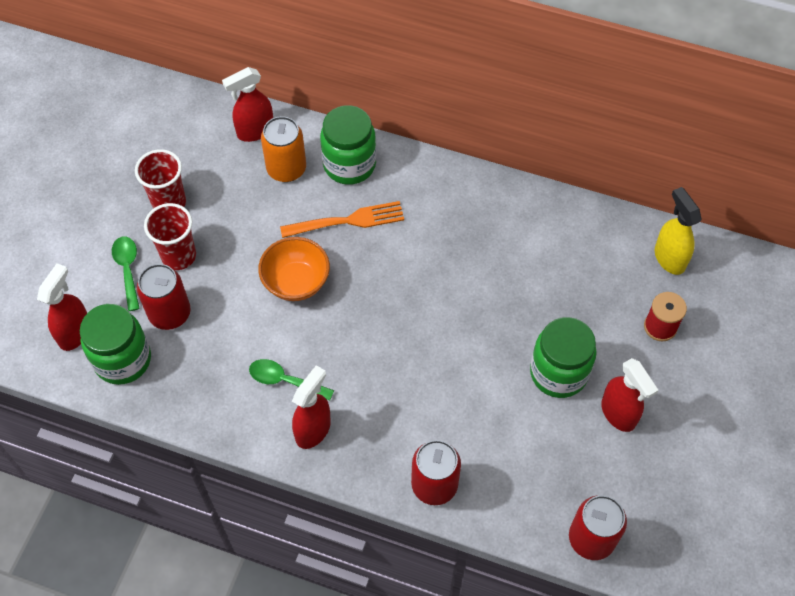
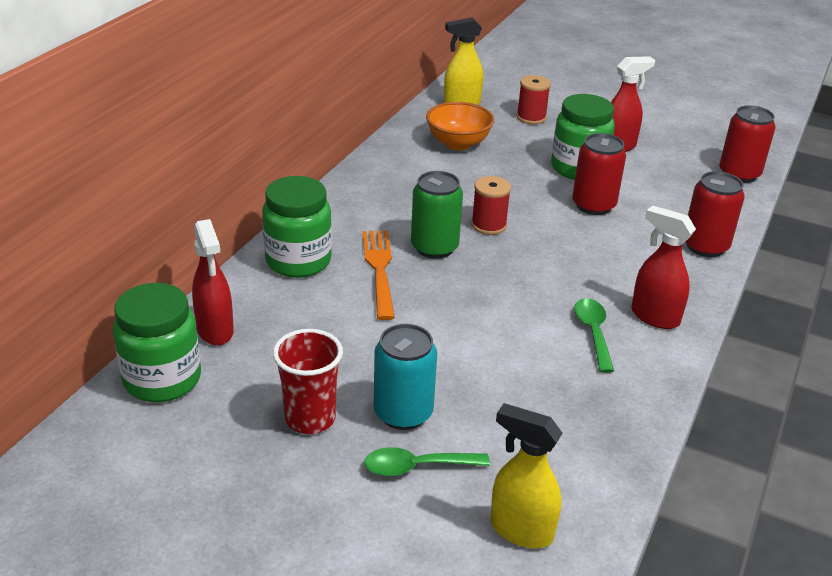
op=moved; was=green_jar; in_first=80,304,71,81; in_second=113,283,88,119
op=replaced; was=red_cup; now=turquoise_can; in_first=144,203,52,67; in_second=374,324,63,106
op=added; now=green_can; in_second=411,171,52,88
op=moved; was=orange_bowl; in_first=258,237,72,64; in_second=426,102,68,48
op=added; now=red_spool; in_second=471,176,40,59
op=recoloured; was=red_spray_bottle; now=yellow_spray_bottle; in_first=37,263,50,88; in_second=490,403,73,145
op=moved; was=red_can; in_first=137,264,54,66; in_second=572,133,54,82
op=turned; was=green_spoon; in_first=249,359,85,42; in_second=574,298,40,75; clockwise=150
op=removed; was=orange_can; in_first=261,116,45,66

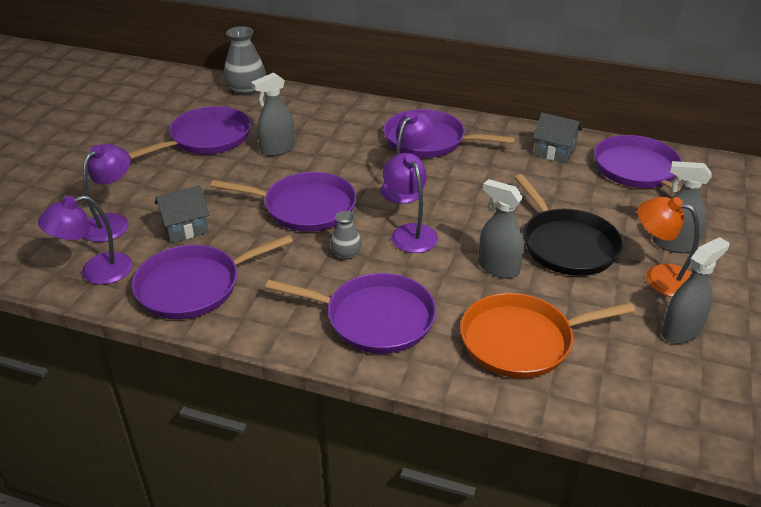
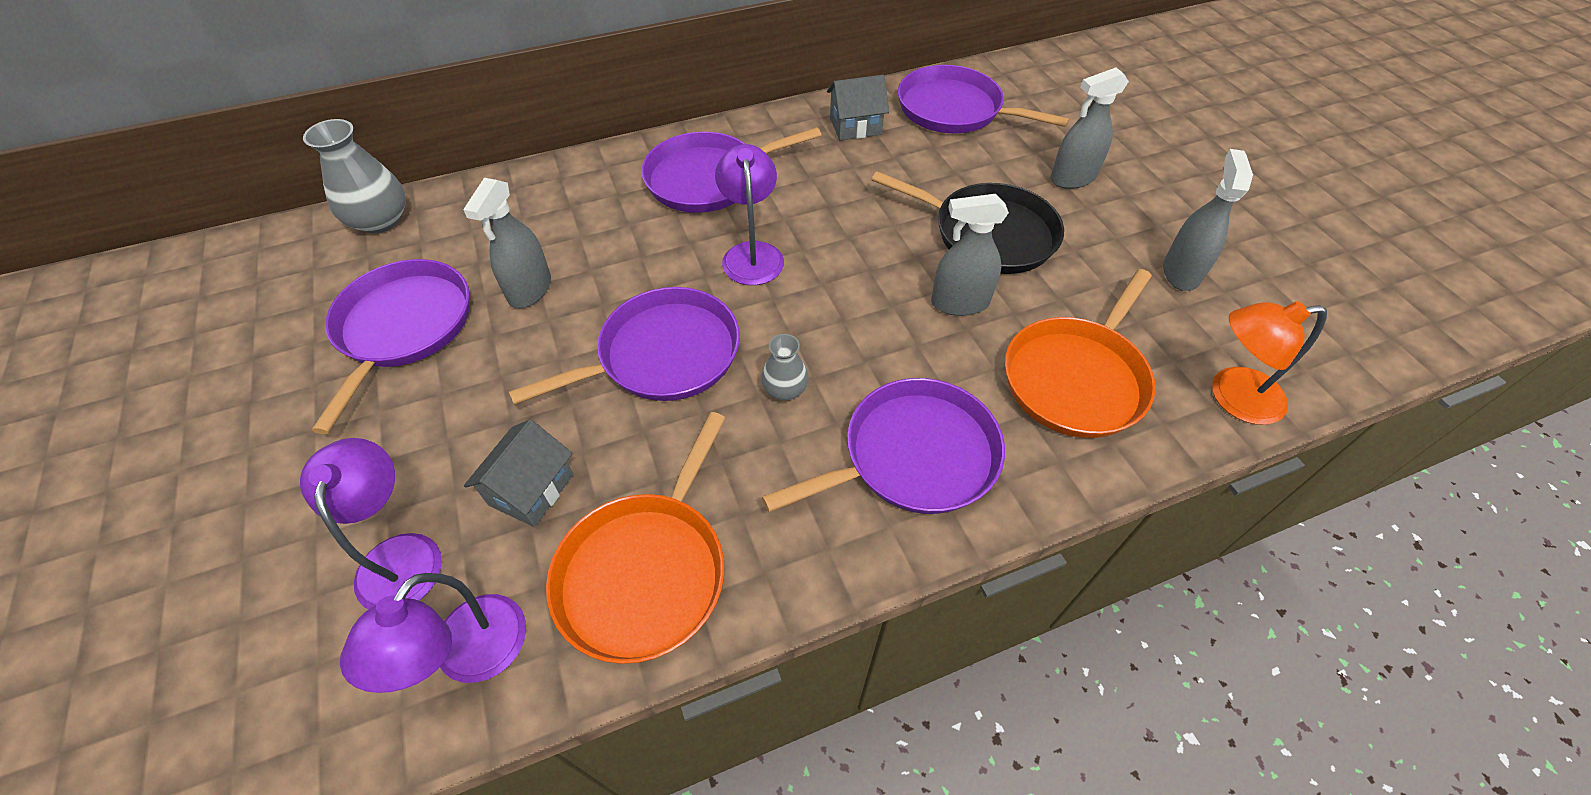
op=recoloured; was=purple_pan; now=orange_pan; in_first=132,235,161,84; in_second=546,412,179,252
op=moved; was=orange_lamp; in_first=638,196,61,101; in_second=1212,301,115,124
op=removed; was=purple_lamp; in_first=383,153,55,100

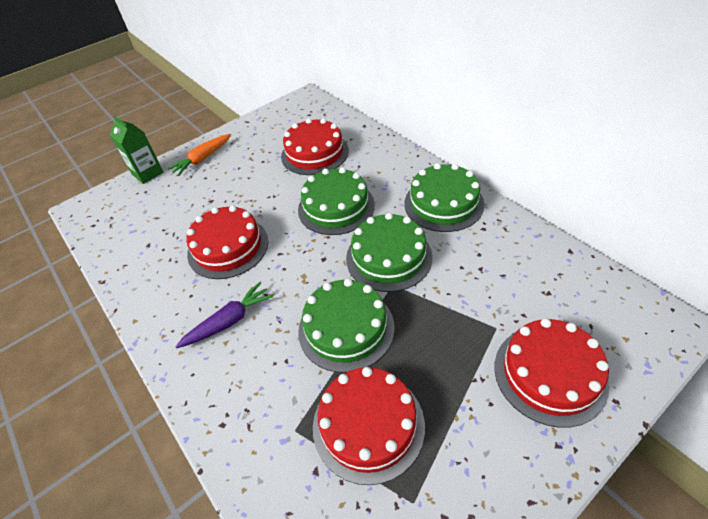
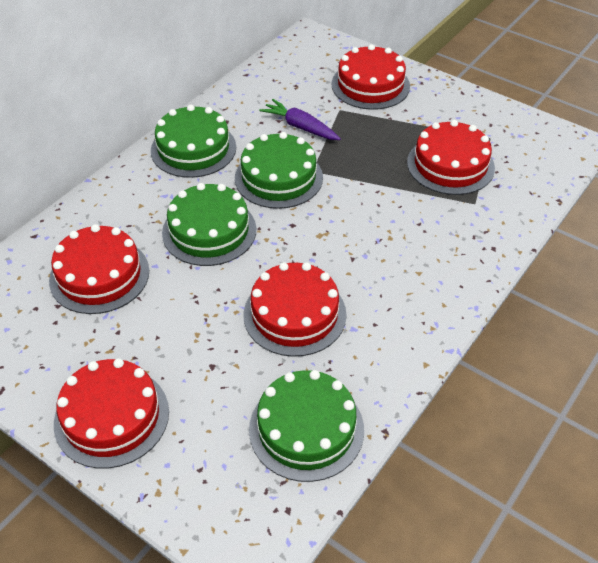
op=replaced; was=orange_carrot; now=red_cake; in_first=167,134,64,42; in_second=54,358,115,111
op=moved; was=green_cake; in_first=298,279,96,94; in_second=249,370,115,112
op=moved; was=purple_carrot; in_first=175,282,98,66; in_second=260,99,81,41
op=removed; was=green_carton; in_first=110,116,53,68

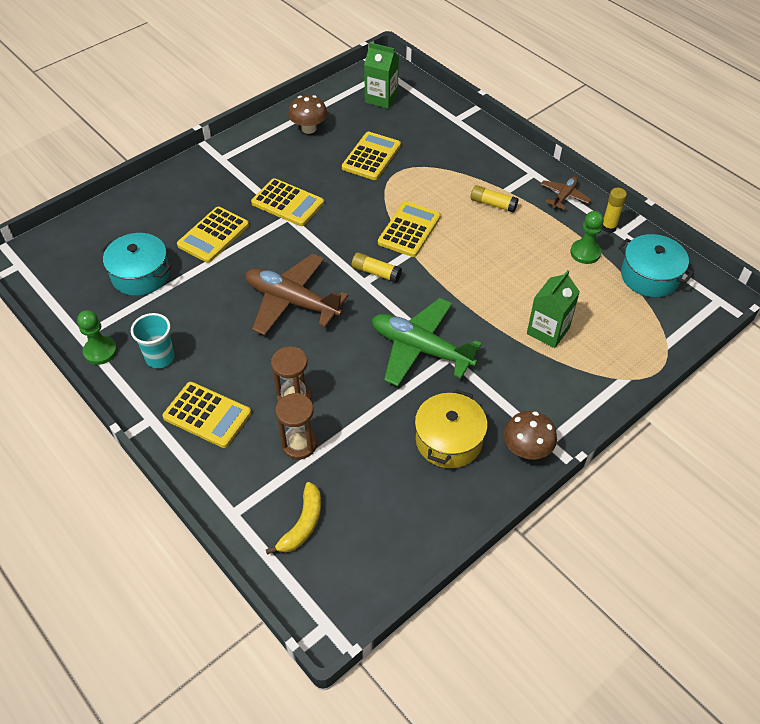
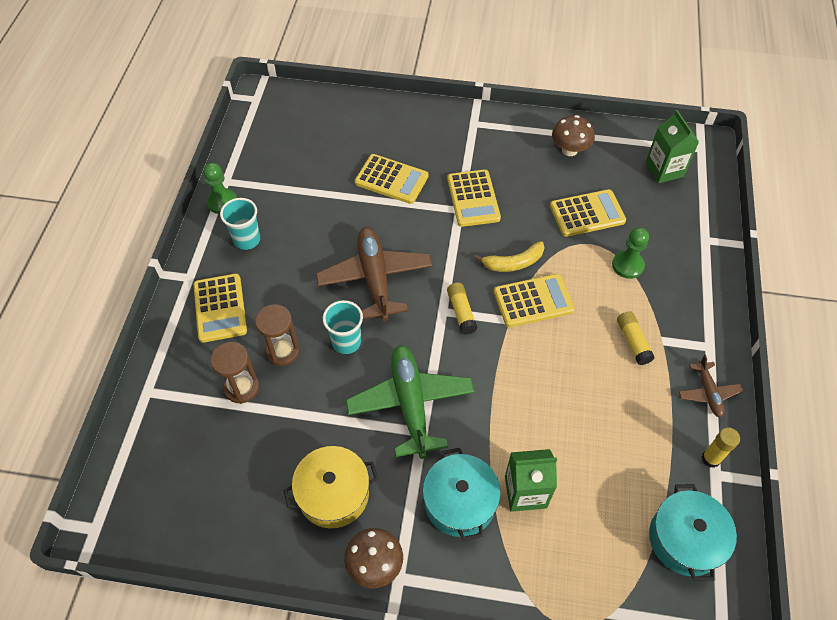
op=added; now=turquoise_cup; in_second=323,300,40,54
op=turned; was=yellow_calculator; in_first=177,207,72,56; in_second=355,154,73,50; clockwise=-150
op=moved; was=turquoise_pot; in_first=101,233,70,63; in_second=423,448,78,93
op=moved; was=yellow_banana; in_first=266,482,55,73; in_second=474,241,71,31
op=moved; was=green_pawn; in_first=570,211,34,53; in_second=612,227,37,52
op=turned; was=brown_plane; in_first=541,176,50,34; in_second=679,355,64,63; clockwise=90

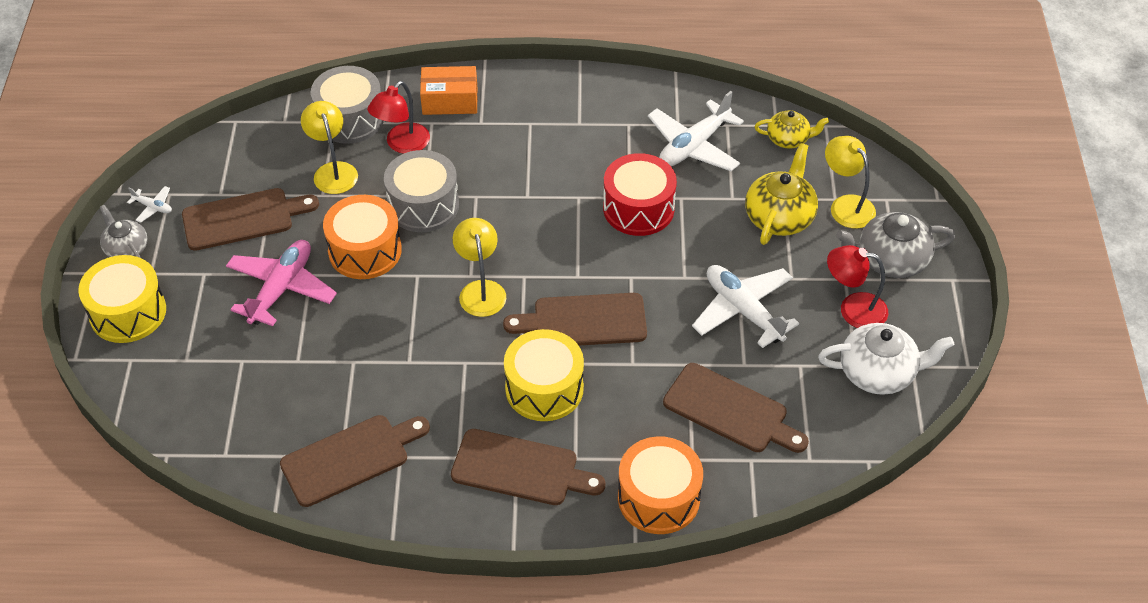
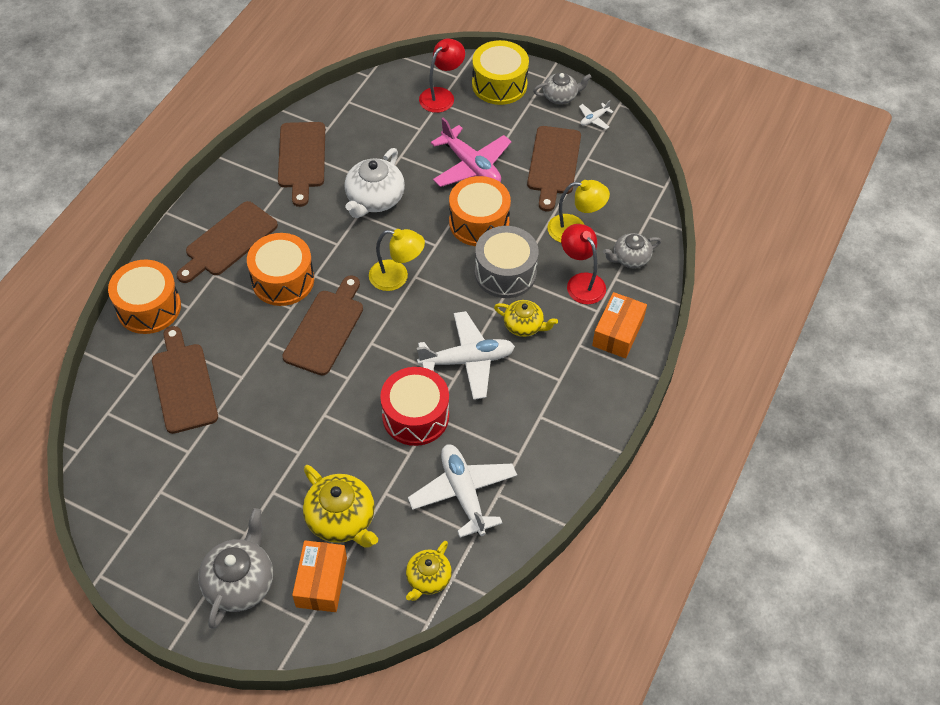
op=turned; was=brown_cutting_board; in_first=663,363,146,90; in_second=152,326,66,108; clockwise=105
op=recoloured; was=yellow_drum; now=orange_drum; in_first=504,329,80,92; in_second=247,233,67,73
op=replaced; was=yellow_lamp; now=orange_box; in_first=825,136,51,93; in_second=292,540,55,72
op=moved; was=white_teapot; in_first=818,323,136,72; in_second=345,148,60,70
op=moved; was=white_plane; in_first=692,265,107,83; in_second=417,311,98,89
op=moved; was=red_lamp; in_first=827,245,61,83; in_second=419,38,46,75
op=added; now=yellow_teapot; in_second=494,300,64,37
op=replaced; was=grey_drum; now=grey_teapot; in_first=311,66,73,78; in_second=603,233,58,35

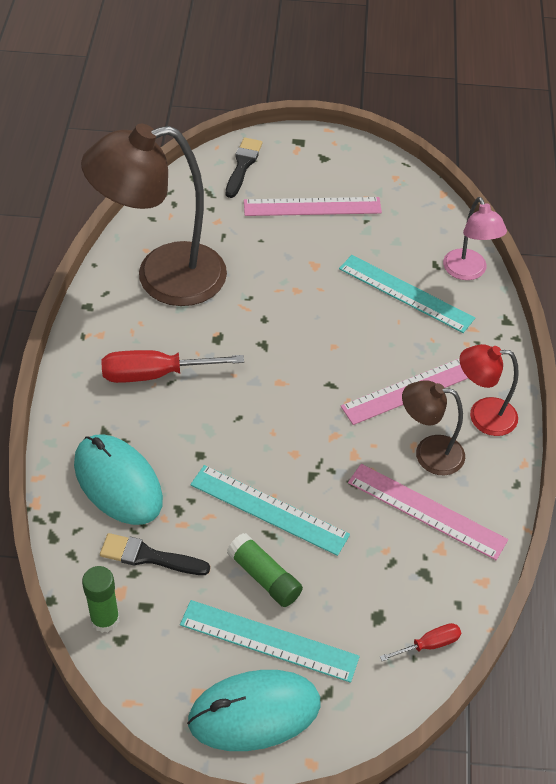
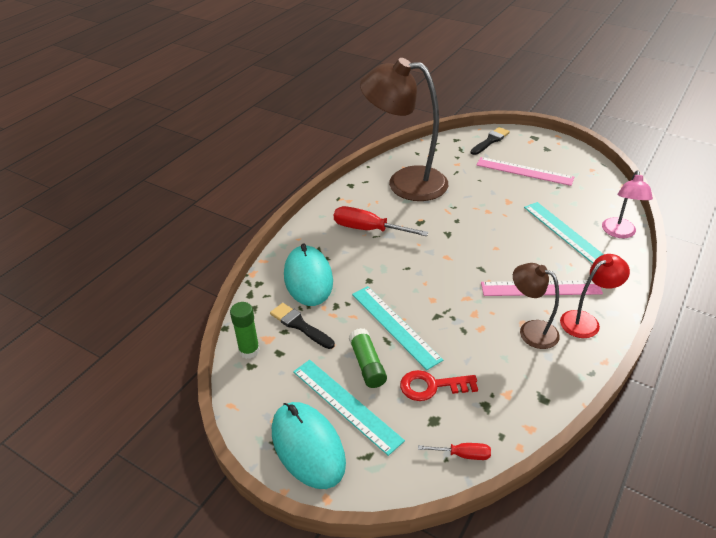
op=turned; was=turquoise_mouse; in_first=187,670,134,81; in_second=272,402,74,87; clockwise=45
op=added; now=red_key; in_second=400,370,78,31
op=turned; was=red_lamp; in_first=459,344,60,92; in_second=560,254,70,84; clockwise=120
op=removed; was=pink_ruler; in_first=348,464,160,96

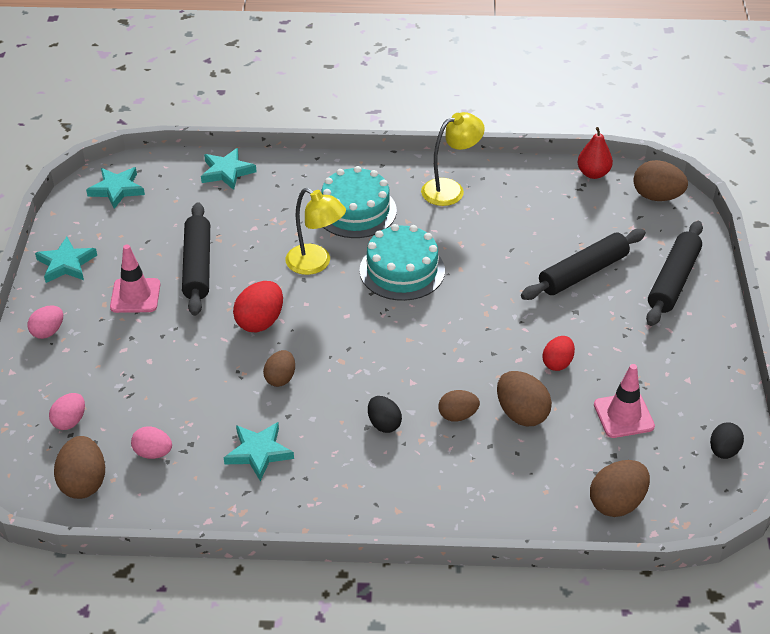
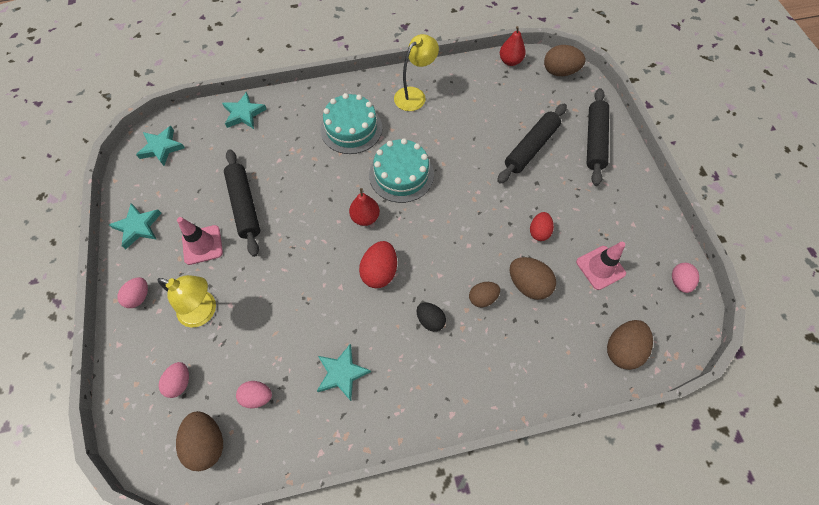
op=moved; was=yellow_lamp; in_first=285,188,61,87; in_second=158,275,58,52
op=added; now=red_pear; in_second=349,188,31,38
op=moved; was=red_egg; in_first=233,281,50,51; in_second=359,241,38,47
op=recoloured; was=black_egg; now=pink_egg; in_first=710,422,34,37; in_second=672,263,27,30
op=removed; was=brown_egg; in_first=263,350,32,37

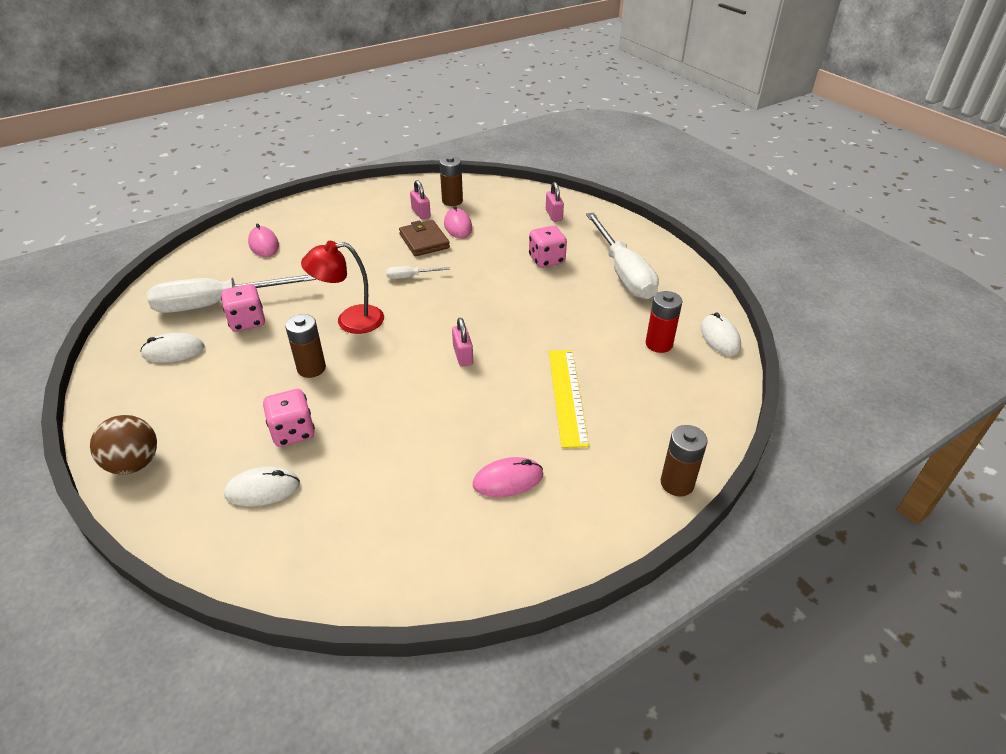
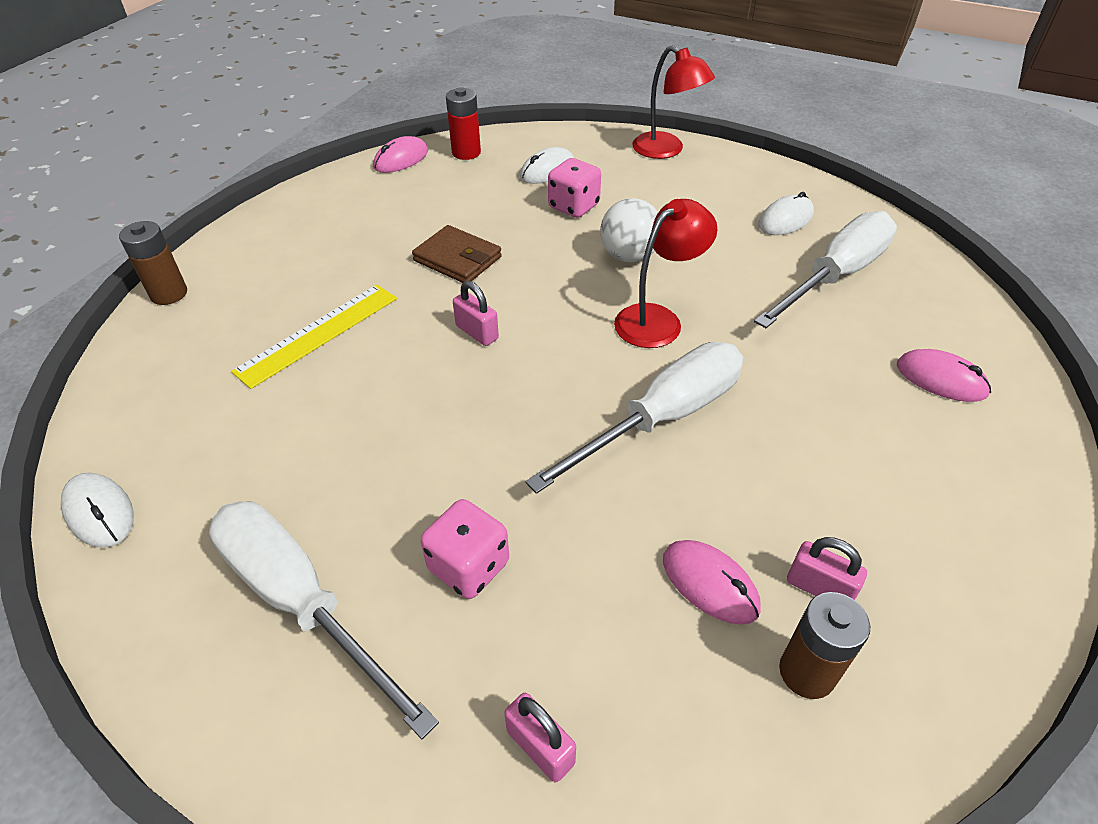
op=turned; was=yellow_ruler; in_first=549,350,40,98; in_second=231,285,166,104; clockwise=75
op=moved; was=pink_mouse; in_first=473,457,70,40; in_second=373,136,55,37
op=moved; was=brown_wallet; in_first=399,220,51,36; in_second=412,225,90,58
op=moved; was=red_battery; in_first=646,291,37,62; in_second=446,87,35,73
op=resized; was=white_screwdriver; in_first=386,266,64,13; in_second=525,342,218,152; ratio=2.4
op=replaced; was=brown_battery; now=white_ball; in_first=285,314,41,64; in_second=600,198,58,64
op=replaced; was=brown_ball; now=red_lamp; in_first=90,415,67,60; in_second=632,46,83,113
op=removed; was=pink_dice; in_first=221,284,44,48

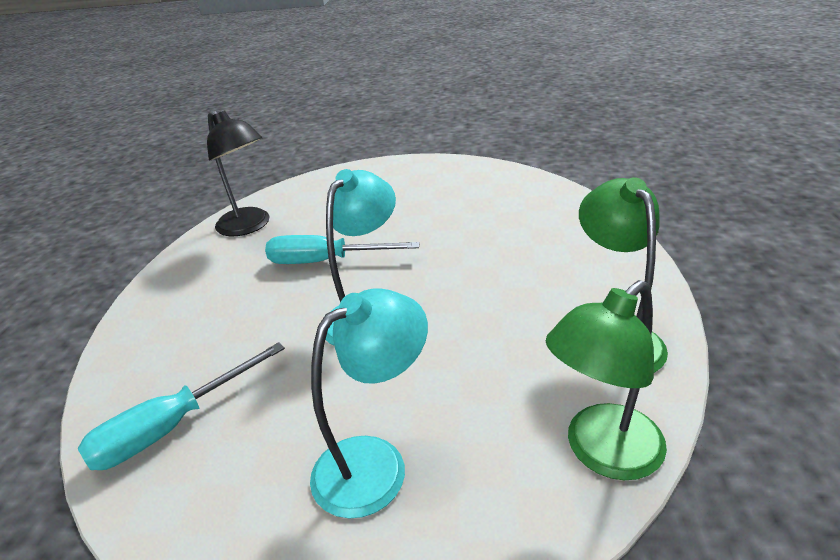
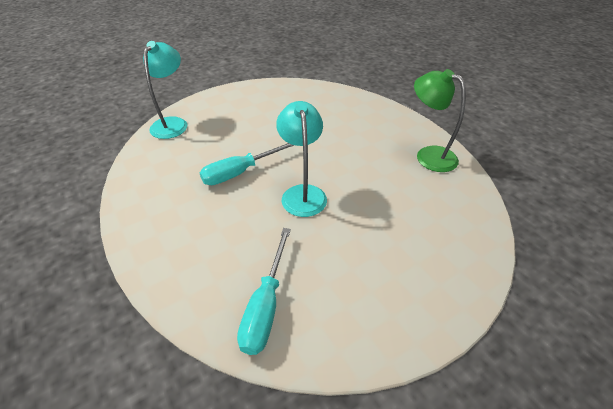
op=moved; was=turquoise_lamp; in_first=310,288,118,231; in_second=143,41,44,98
op=removed; was=black_lamp; in_first=207,110,62,126
op=removed; was=green_lamp; in_first=546,280,121,200

